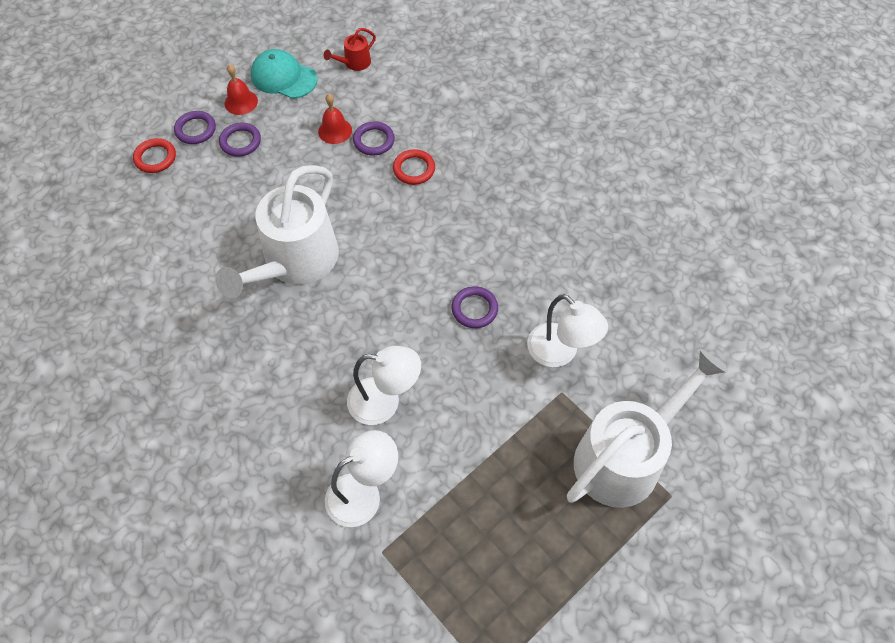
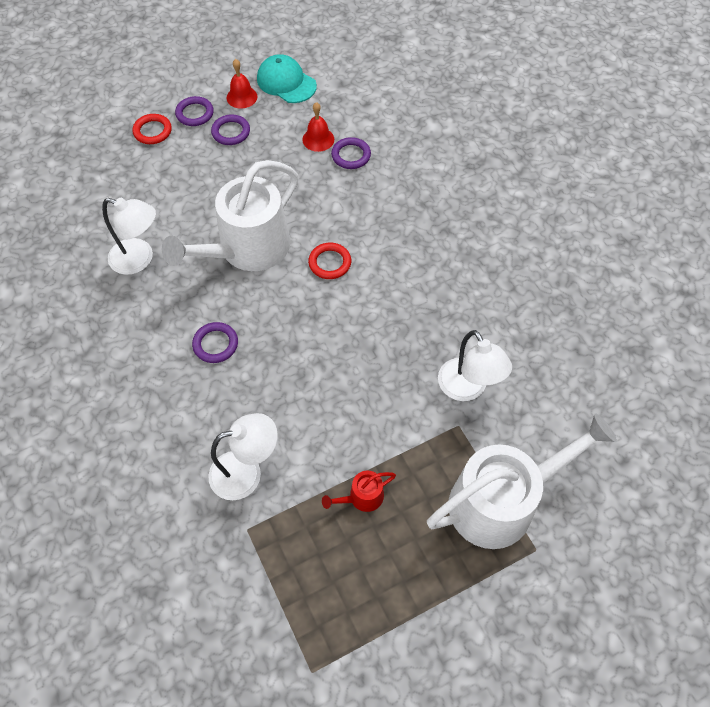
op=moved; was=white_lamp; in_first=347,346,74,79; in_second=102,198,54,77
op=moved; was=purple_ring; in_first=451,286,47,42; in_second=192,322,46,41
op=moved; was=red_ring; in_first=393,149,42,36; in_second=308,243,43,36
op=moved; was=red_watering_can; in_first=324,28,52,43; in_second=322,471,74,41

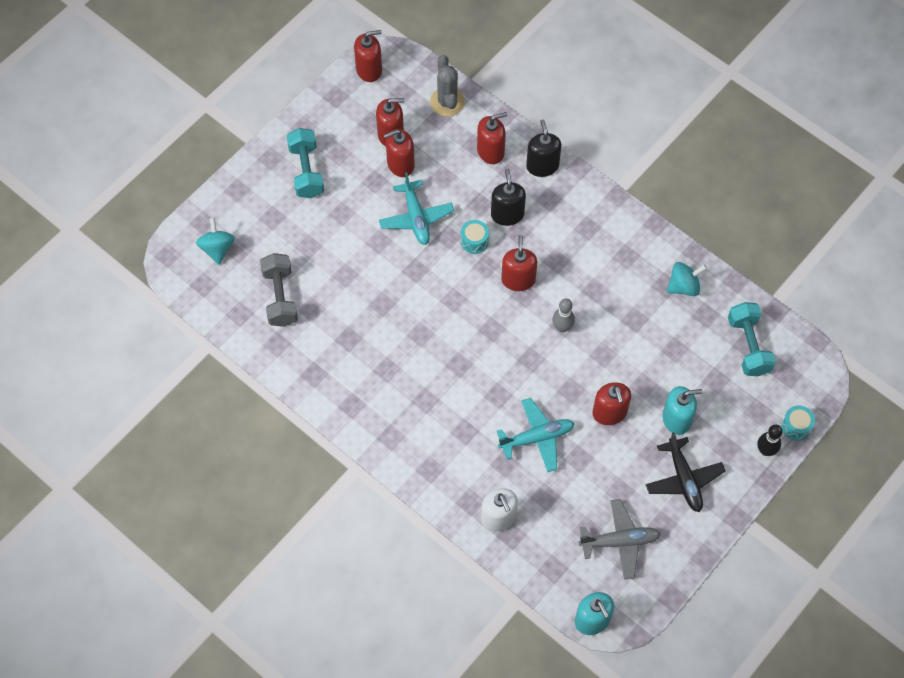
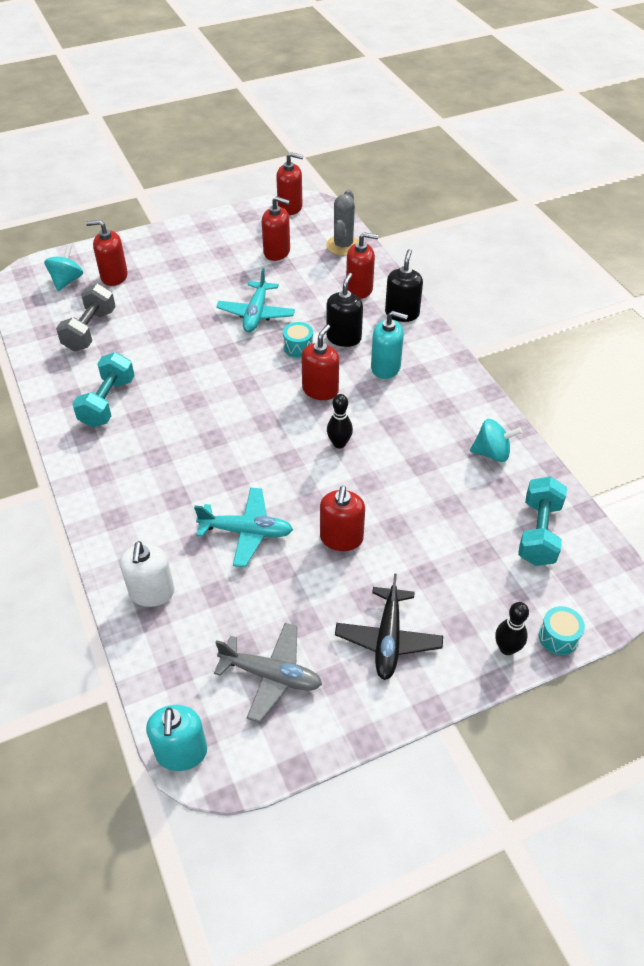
op=moved; was=turquoise_dumbbell; in_first=286,128,38,70; in_second=72,352,63,75
op=moved; was=red_soap_dispenser; in_first=384,129,31,48; in_second=86,220,42,66
op=recoloured; was=grey_bowling_pin; now=black_bowling_pin; in_first=552,299,23,33; in_second=327,394,26,54
op=moved; was=turquoise_soap_dispenser; in_first=663,386,39,49; in_second=371,311,37,68

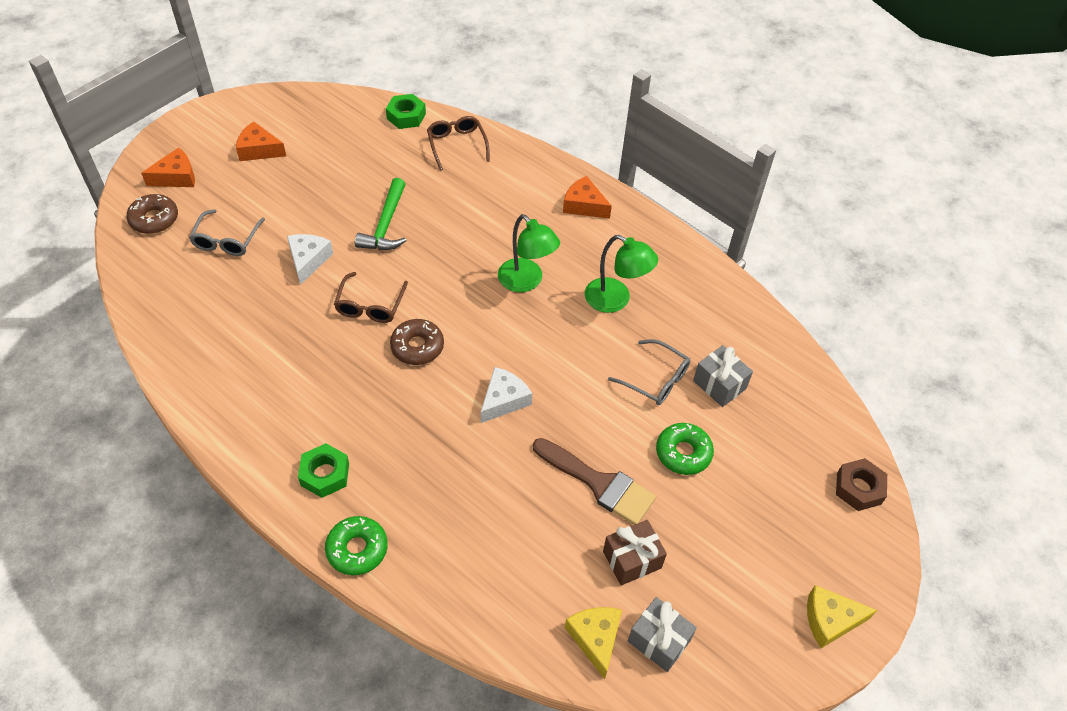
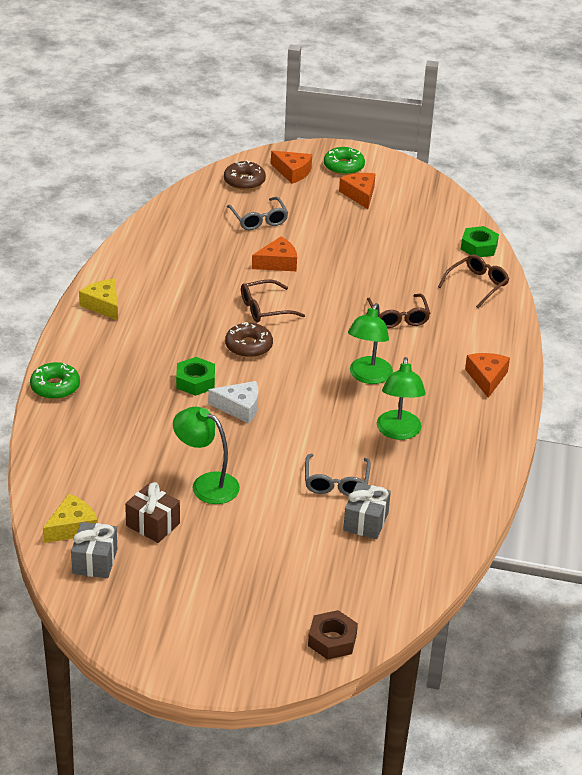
op=moved; was=yellow_cheese; in_first=807,585,70,63; in_second=79,279,39,42
op=replaced; was=brown_brush; now=green_lamp; in_first=533,438,123,87; in_second=173,407,67,97
op=moved; was=green_nut; in_first=298,443,51,55; in_second=176,357,39,39
op=turned; was=grey_glasses; in_first=189,209,76,47; in_second=227,197,61,33; clockwise=-90
op=recoloured; was=white_cheese; now=orange_cheese; in_first=287,234,46,51; in_second=252,236,45,35
op=moved; was=green_donut; in_first=656,423,58,52; in_second=324,147,41,28
op=added; now=brown_glasses; in_second=367,294,63,34
op=removed; was=green_hammer; in_first=355,178,52,72

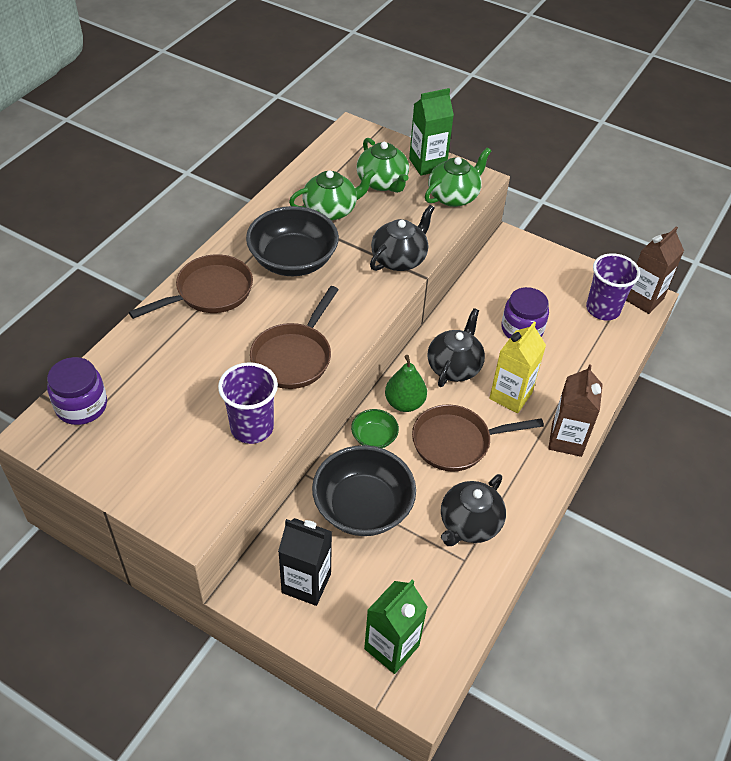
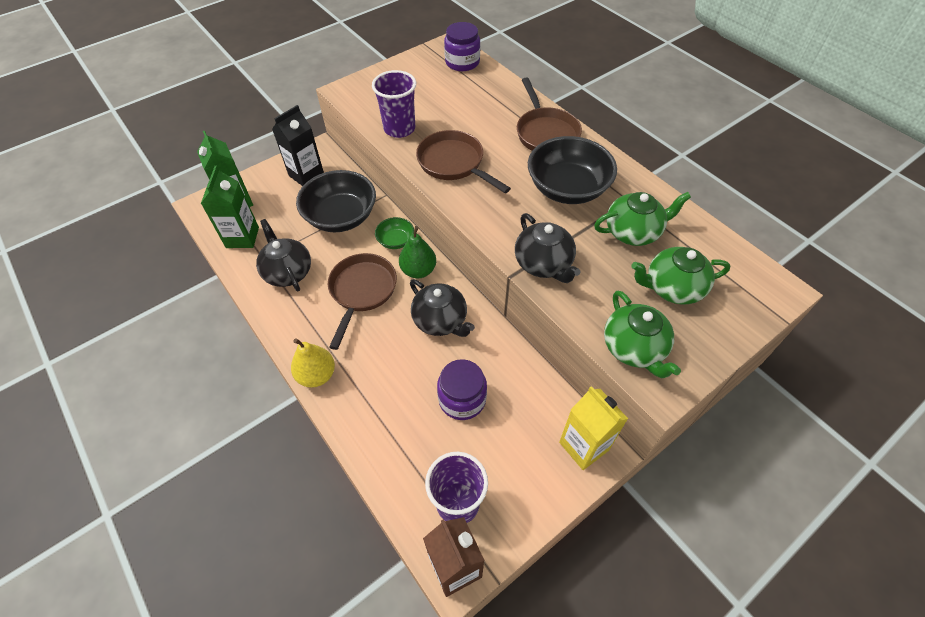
op=moved; was=green_carton; in_first=409,88,45,87; in_second=201,166,58,82
op=replaced; was=brown_carton; now=yellow_pear; in_first=548,364,55,93; in_second=291,338,44,50
op=moved; was=yellow_carton; in_first=489,321,57,92; in_second=559,386,69,84
op=turned; was=green_teapot; in_first=289,169,87,52; in_second=594,192,97,54; clockwise=-105

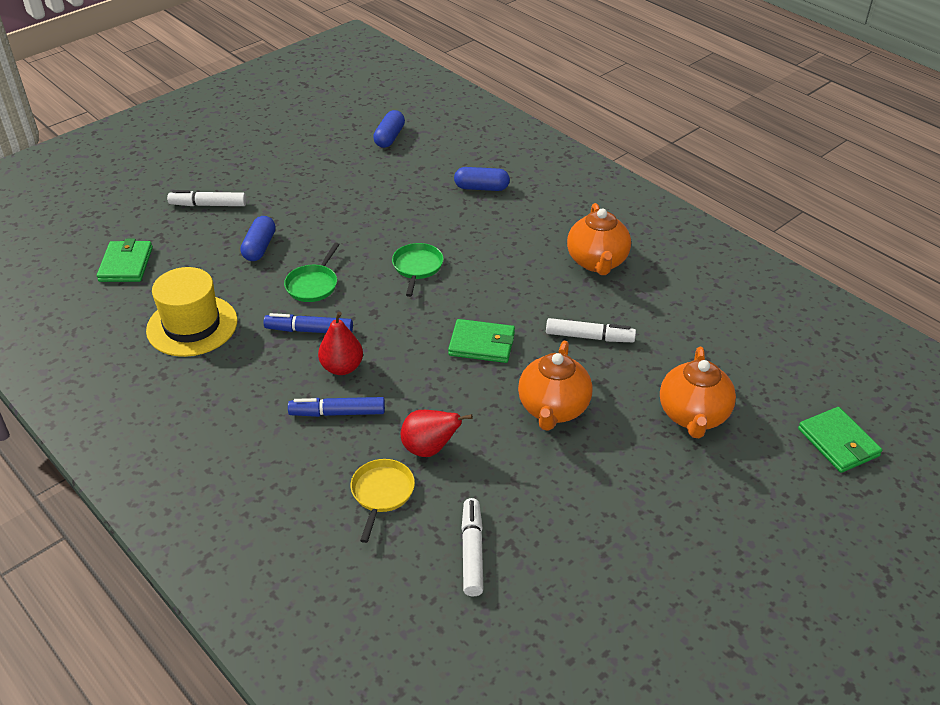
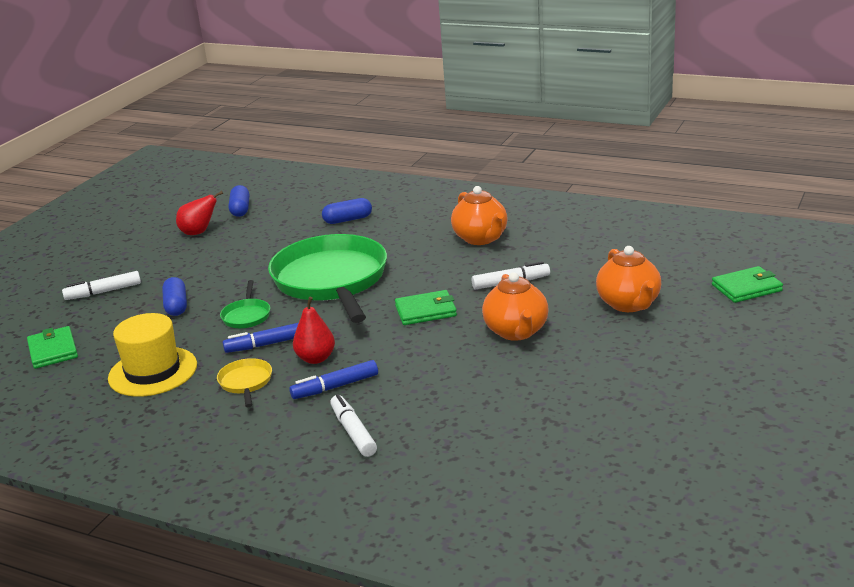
op=moved; was=red_pear; in_first=401,410,72,47; in_second=176,191,47,44
op=moved; was=yellow_pan; in_first=351,459,64,84; in_second=217,358,55,49
op=resized; was=green_pan; in_first=392,243,52,54; in_second=268,234,119,89; ratio=2.49
op=moved; was=white_marker; in_first=461,498,22,99; in_second=330,394,47,63
op=turned; was=green_wallet; in_first=798,407,84,66; in_second=712,266,71,37; clockwise=-60

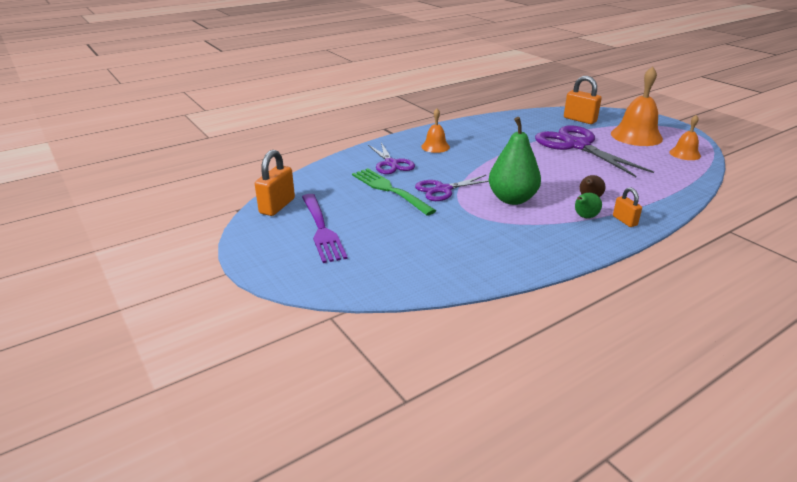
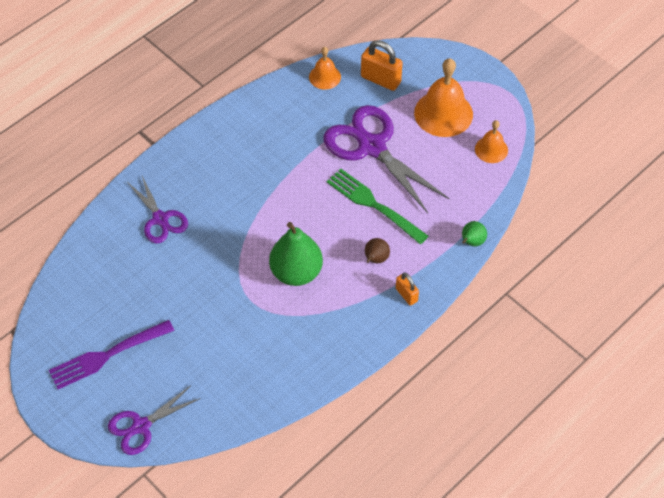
op=turned; was=purple_fork; in_first=302,194,46,69; in_second=49,320,125,69; clockwise=90
op=moved; was=purple_scissors; in_first=415,174,74,27; in_second=108,385,93,70
op=moved; was=orange_bell; in_first=421,109,29,44; in_second=309,47,32,43
op=moved; was=green_fork; in_first=352,168,84,48; in_second=327,169,102,75
op=moved; was=green_pear; in_first=575,193,27,25; in_second=462,221,25,25
op=removed; was=orange_padlock; in_first=255,150,40,66

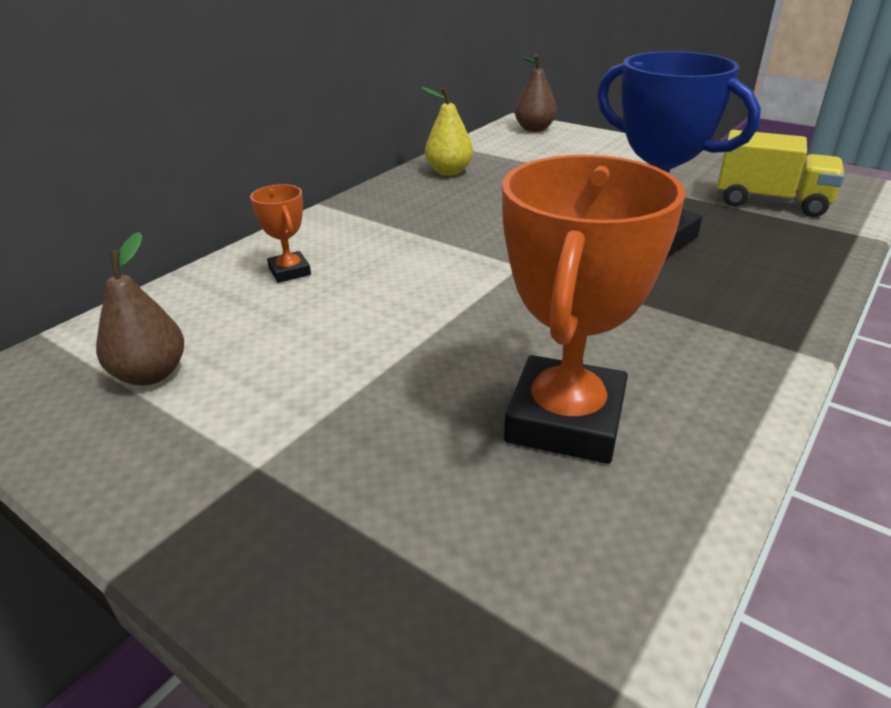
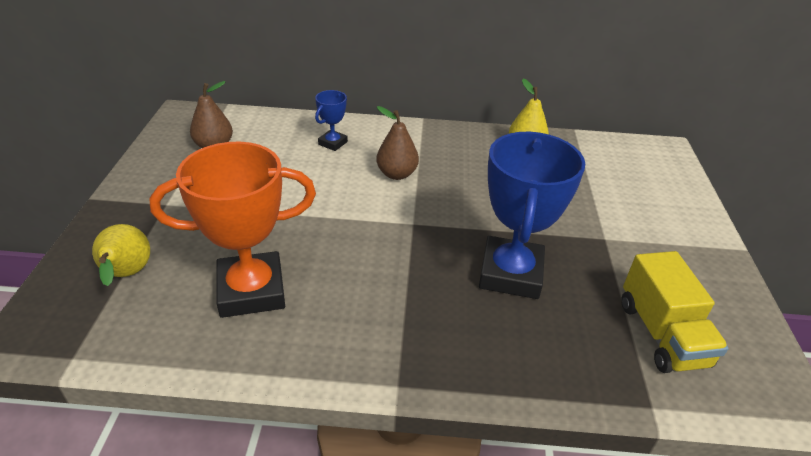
op=added; now=yellow_pear; in_second=92,224,58,62
op=recoloured; was=orange_trophy; now=blue_trophy; in_first=250,184,61,99; in_second=315,90,33,61
op=moved; was=brown_pear; in_first=515,54,42,78; in_second=376,106,43,74

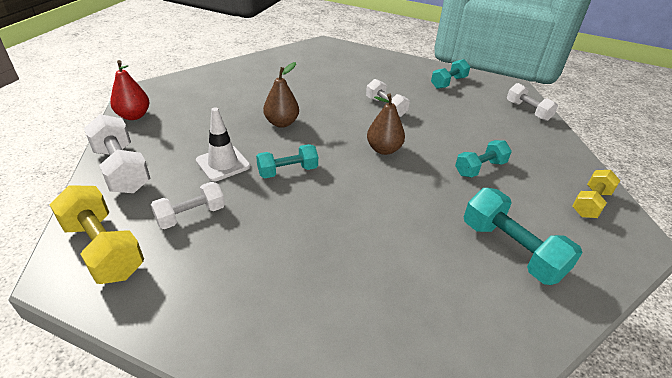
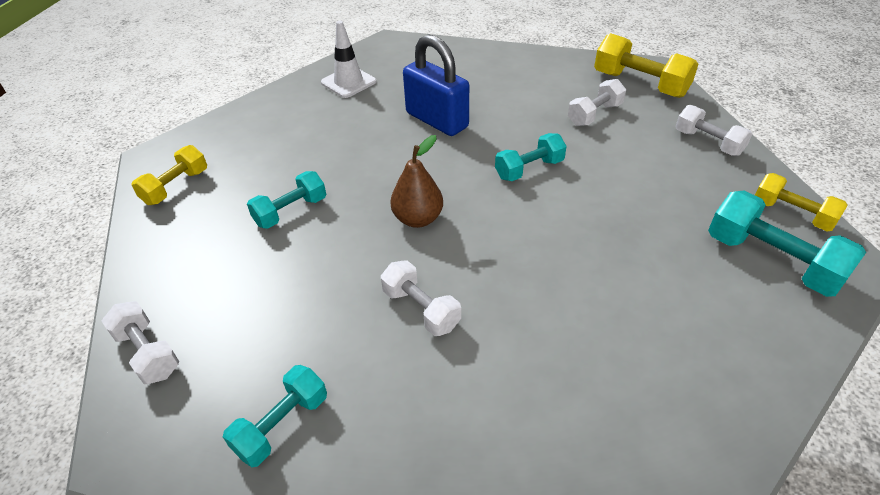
op=moved; was=white_traffic_cone; in_first=196,107,54,75; in_second=321,21,55,77
op=added; now=blue_padlock; in_second=403,35,66,101
op=resized; was=white_dumbbell; in_first=84,114,67,79; in_second=676,105,76,51; ratio=0.64
op=moved; was=turquoise_dumbbell; in_first=464,188,119,97; in_second=708,190,158,107
op=replaced; was=red_pear; now=yellow_dumbbell; in_first=110,60,39,60; in_second=755,173,93,58
op=removed; was=brown_pear; in_first=263,62,36,66

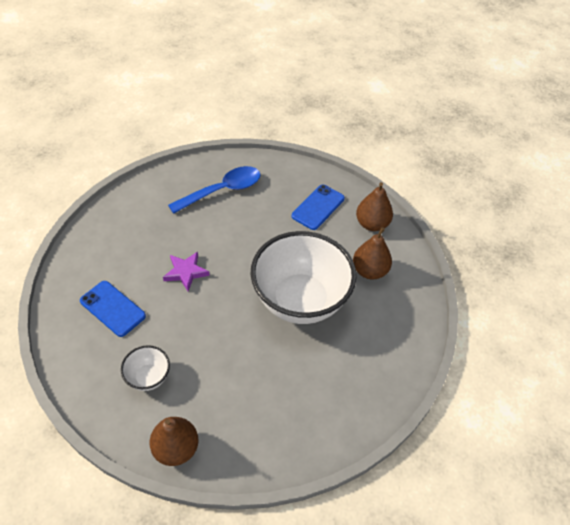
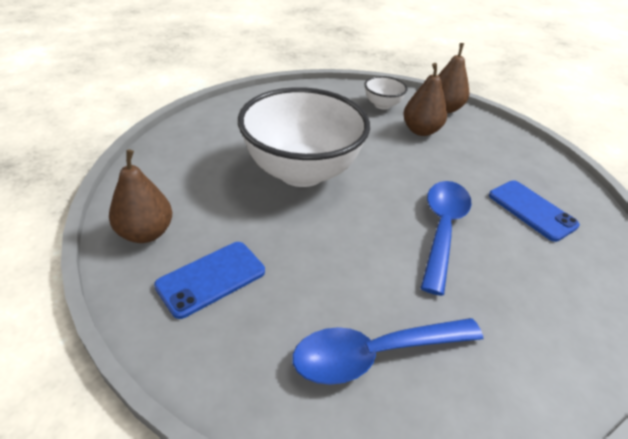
op=moved; was=white_bowl; in_first=121,345,49,46; in_second=364,76,44,34
op=moved; was=brown_pear; in_first=353,227,39,53; in_second=403,63,44,73
op=replaced; was=purple_star; now=blue_spoon; in_first=163,252,47,39; in_second=421,181,50,115

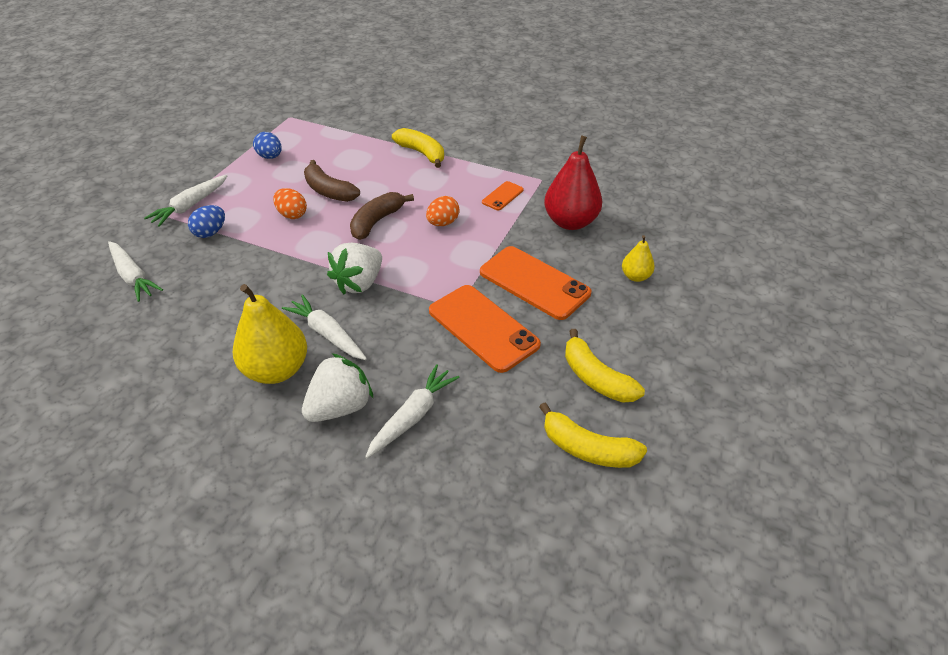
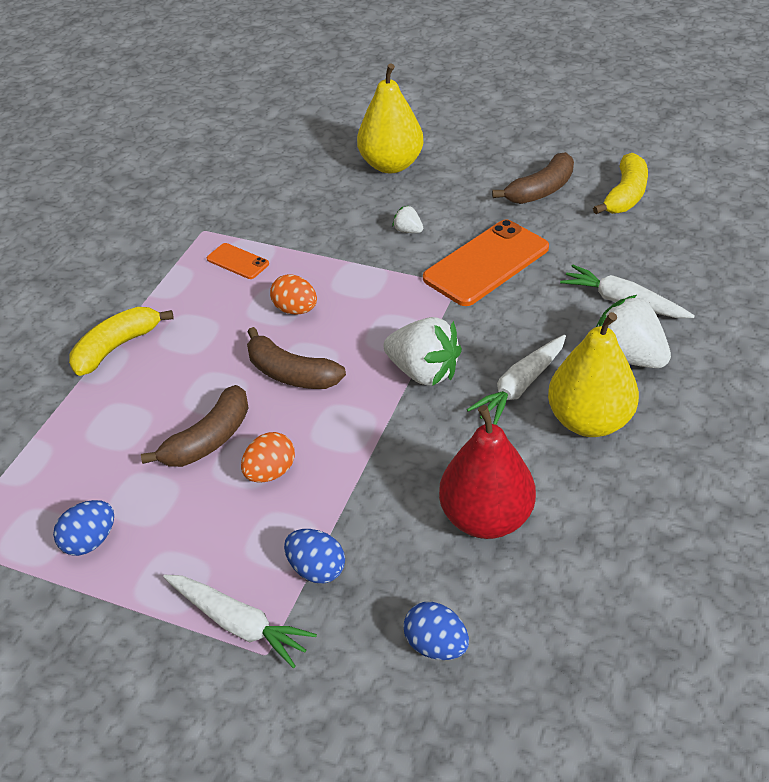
op=resized; was=yellow_pear; in_first=622,235,33,47; in_second=357,63,67,110; ratio=1.93
op=replaced; was=orange_phone; now=white_strawberry; in_first=480,246,111,74; in_second=392,205,31,28
op=replaced; was=white_carrot; now=blue_egg; in_first=108,241,55,61; in_second=403,602,66,58
op=moved; was=red_pear; in_first=544,136,58,94; in_second=439,405,97,134
op=recoloured; was=yellow_banana; now=brown_banana; in_first=565,329,80,74; in_second=492,152,82,52

